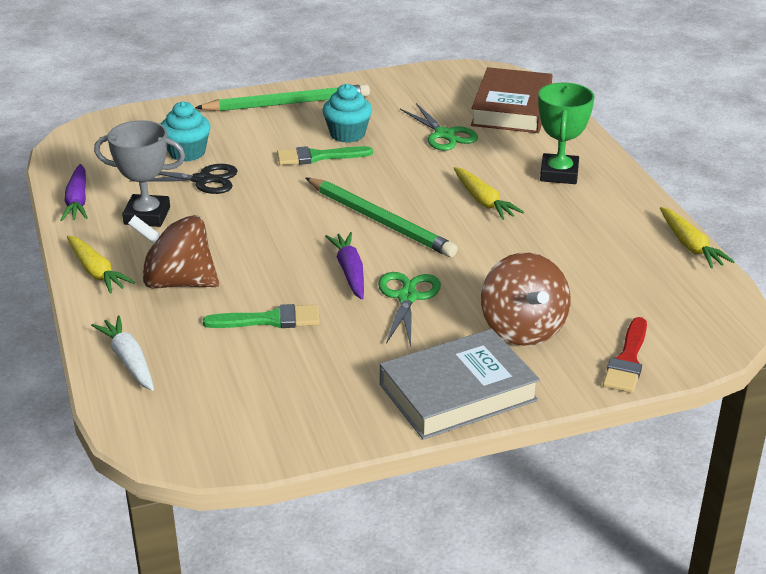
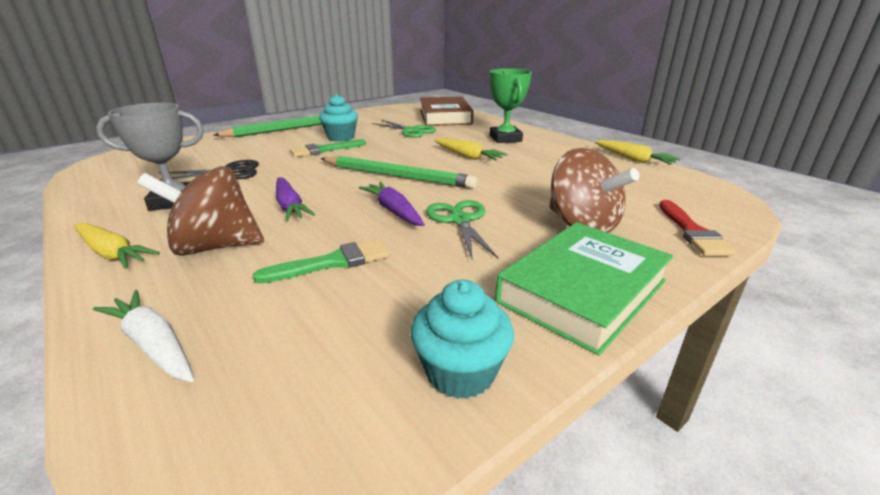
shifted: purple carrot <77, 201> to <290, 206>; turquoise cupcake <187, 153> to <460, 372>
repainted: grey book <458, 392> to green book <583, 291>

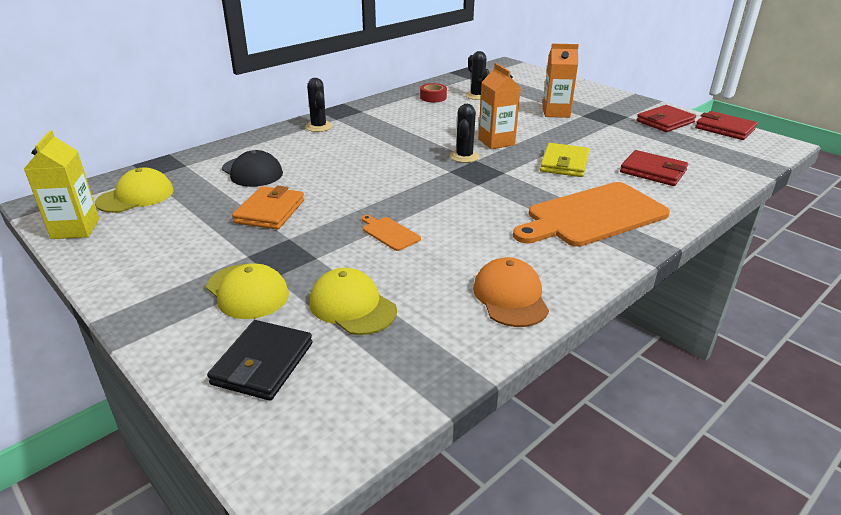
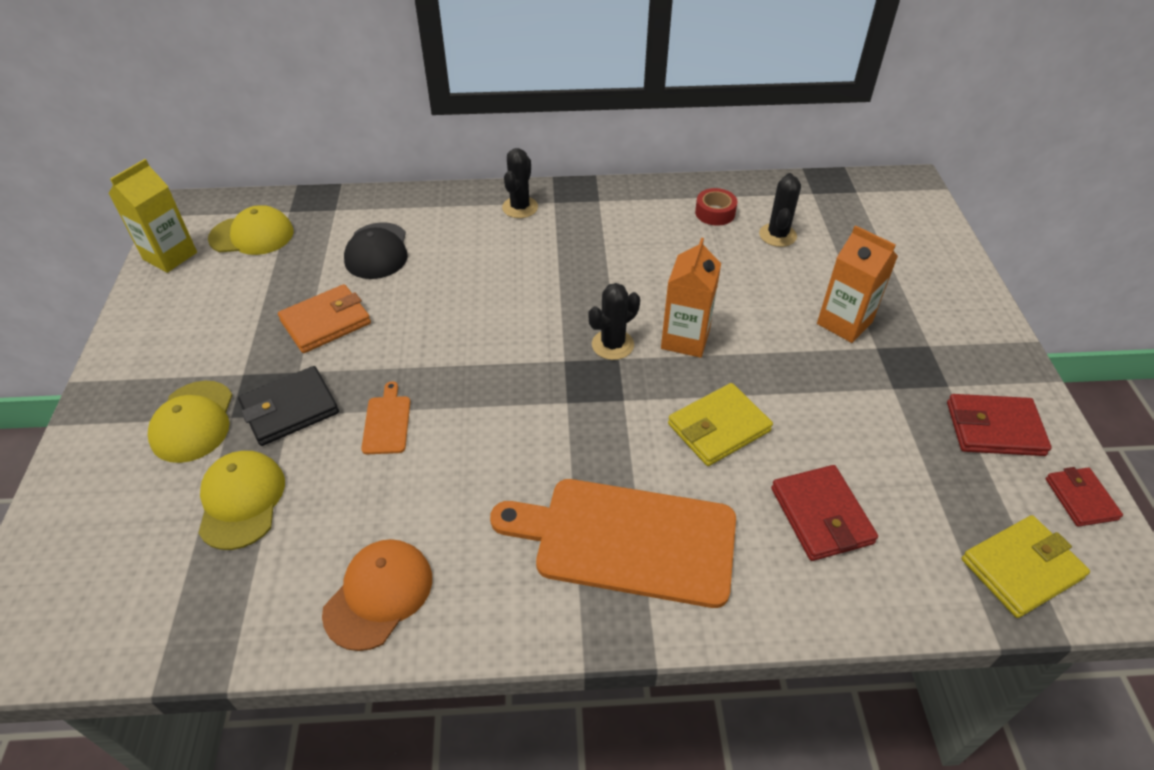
new: yellow wallet <1021, 568>
shifted: black wallet <263, 363> to <290, 409>
scaled: red wallet <724, 129> = <1080, 499> x0.66

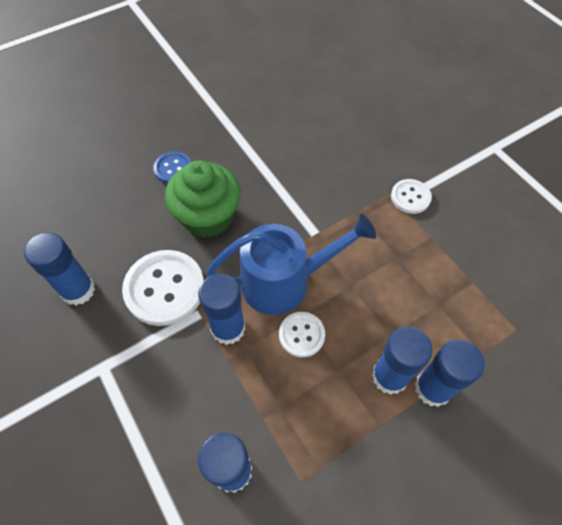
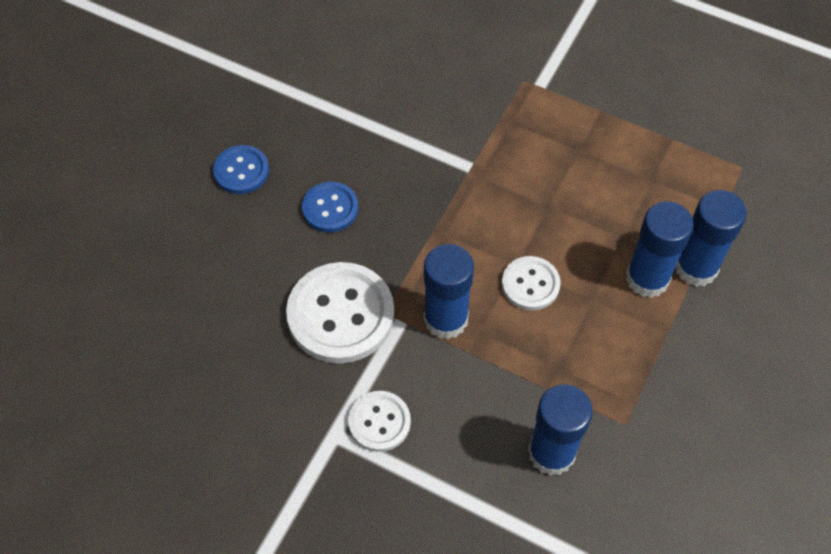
gone: blue glue stick <78, 290>; blue watering can <284, 281>
shifted: white button <410, 197> to <379, 422>
swapped: green cupcake <208, 217> to blue button <330, 208>

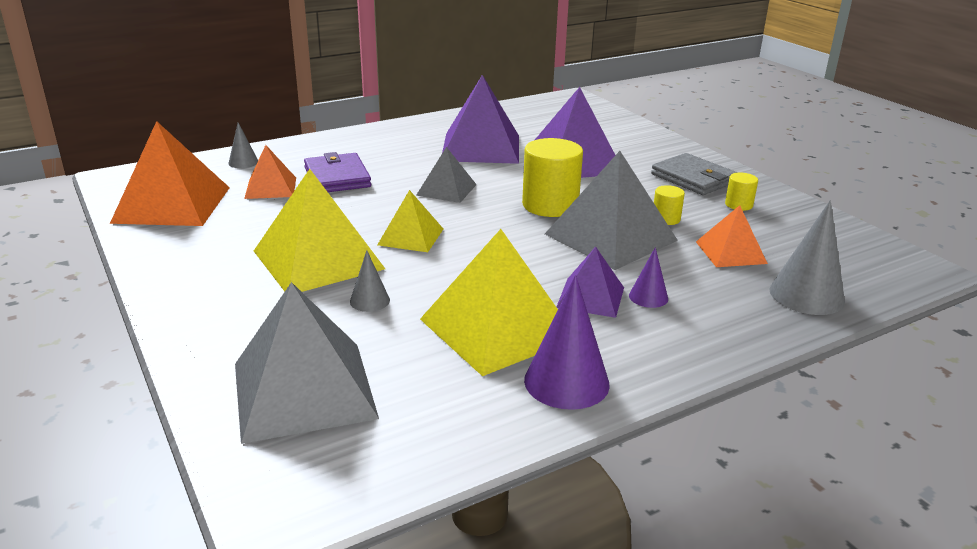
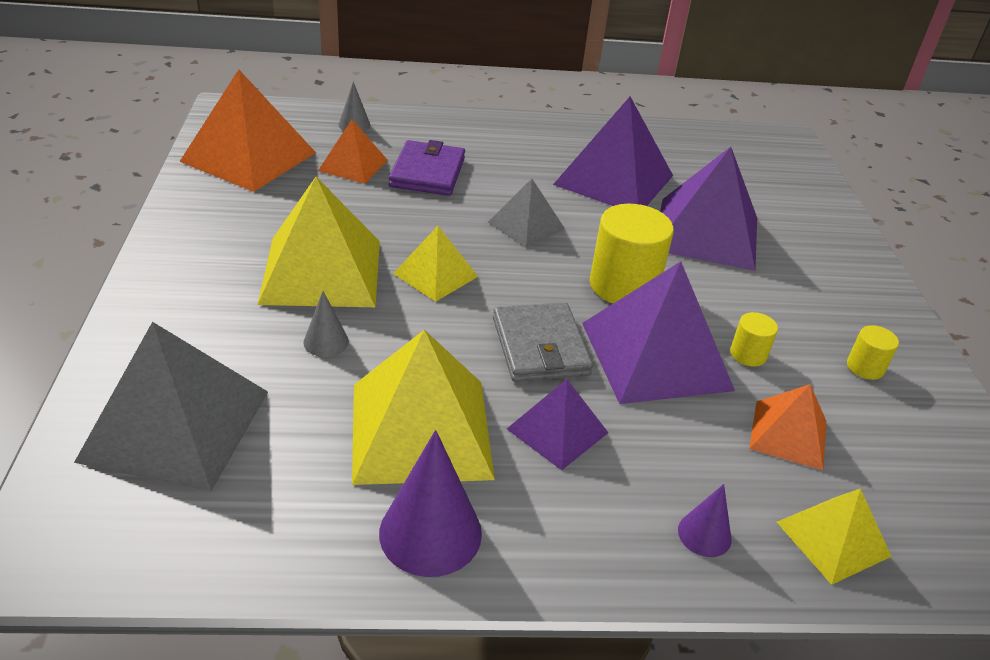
shifted: purple cone <648, 297> to <704, 534>; grey wallet <693, 178> to <540, 346>
swapped: grey cone <806, 295> to yellow pyramid <833, 539>
repainted: grey pyramid <610, 237> to purple pyramid <656, 355>

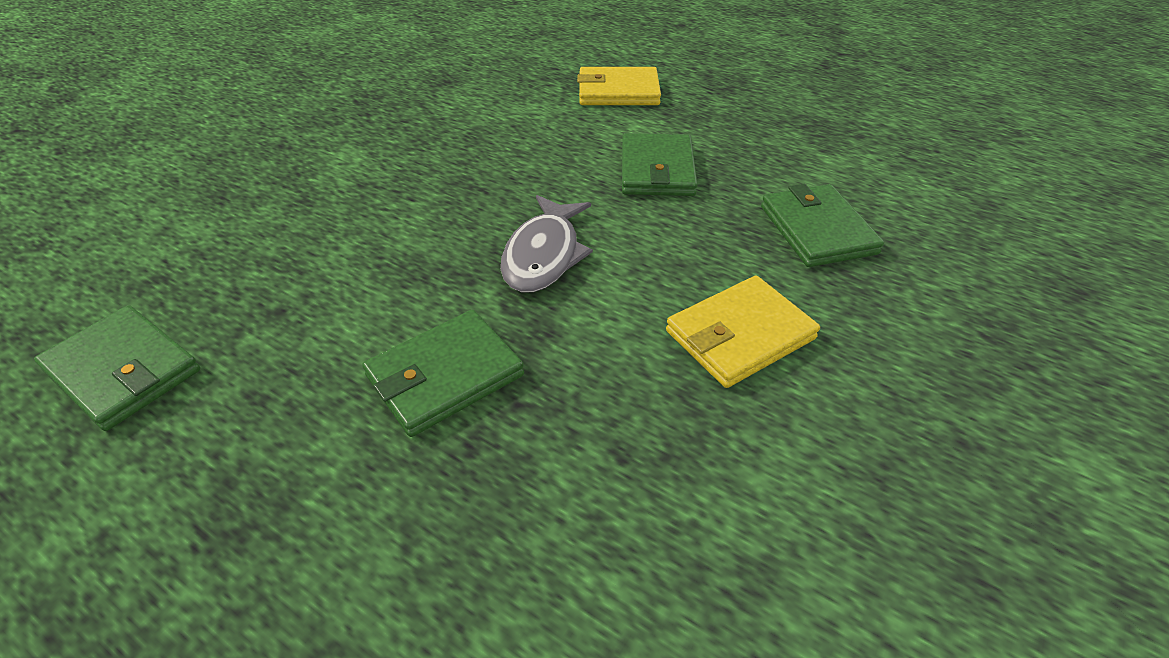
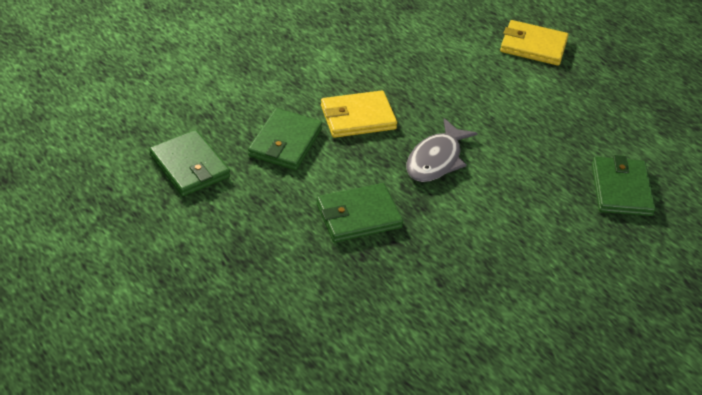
shifted: green wallet <657, 170> to <285, 142>; yellow wallet <740, 335> to <357, 117>

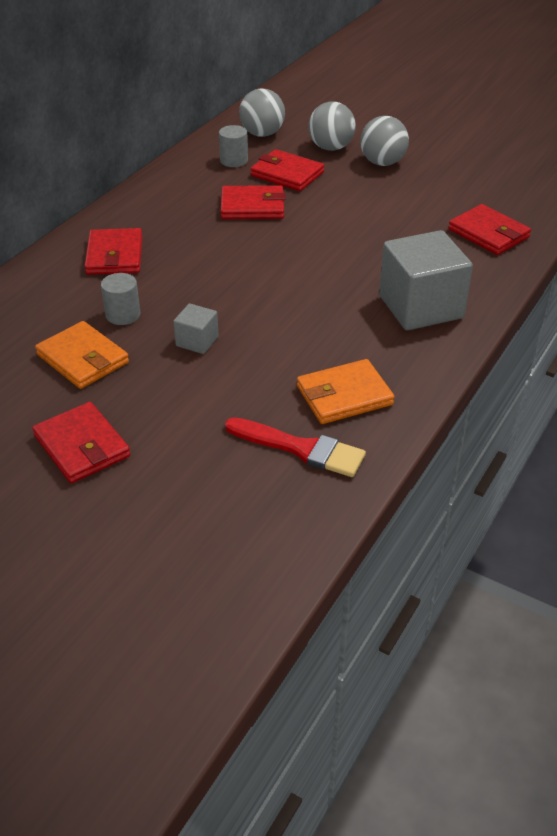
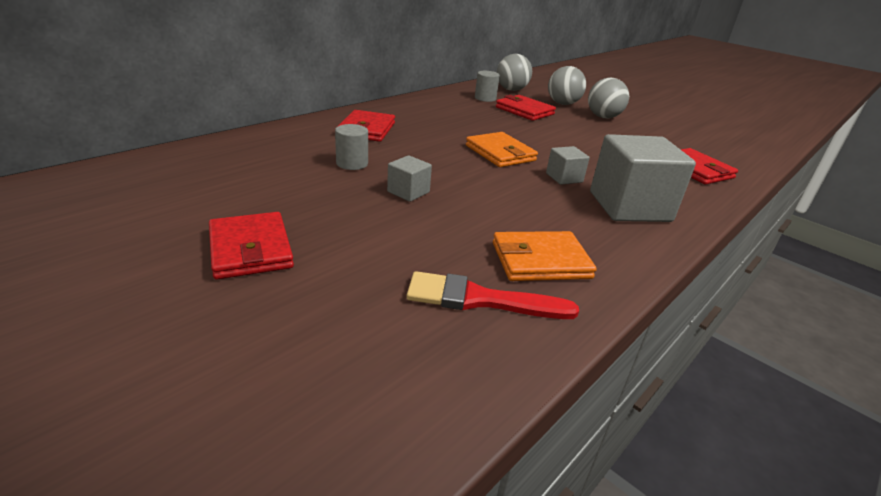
gone: red wallet <252, 206>
new: grey cube <564, 178>
shifted: orange wallet <82, 359> to <500, 153>
rotated: red brush <301, 448> = <480, 299> 150 degrees clockwise

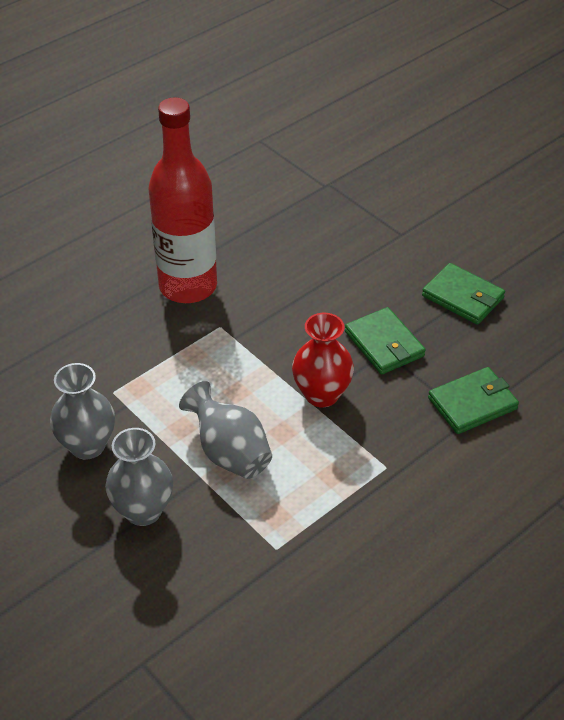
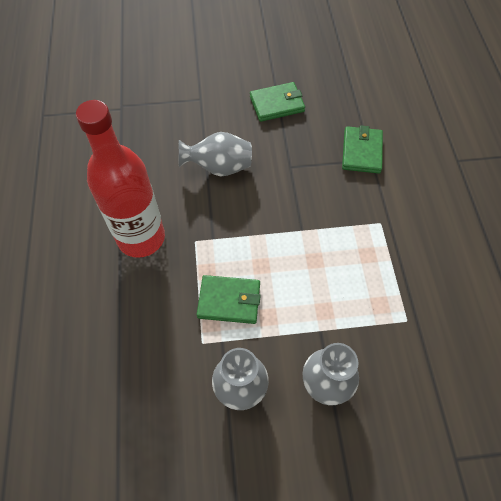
gone: red vase <321, 394>
shifted: grey vase <229, 453> to <219, 167>; green wallet <384, 344> to <229, 301>

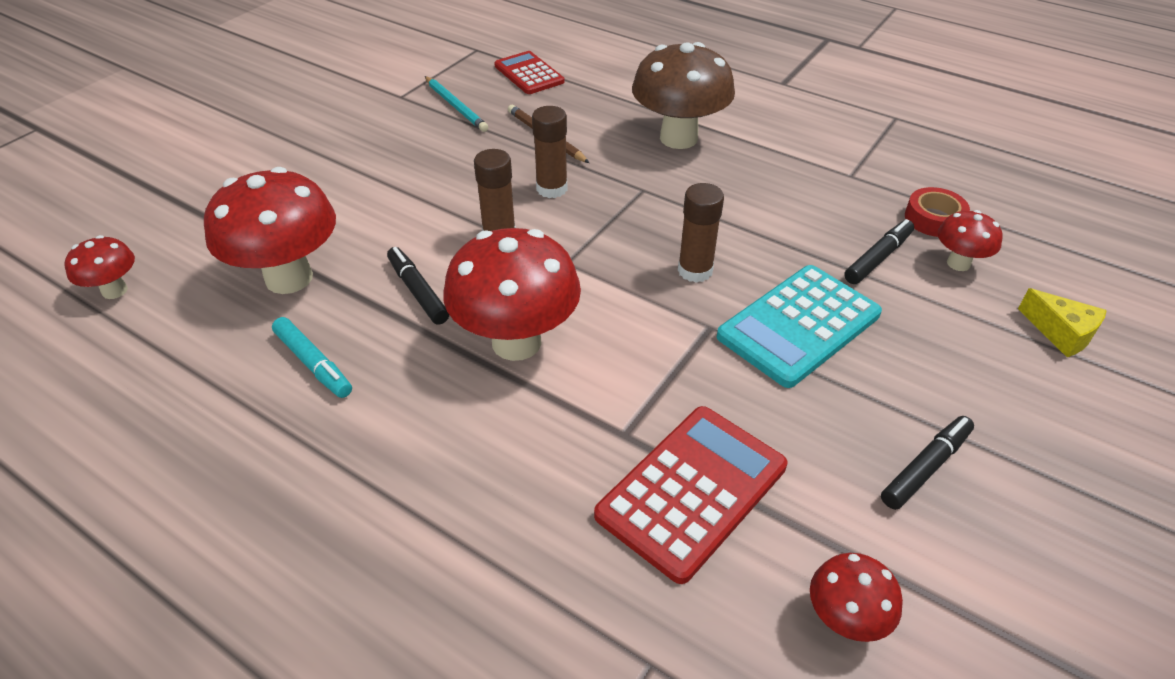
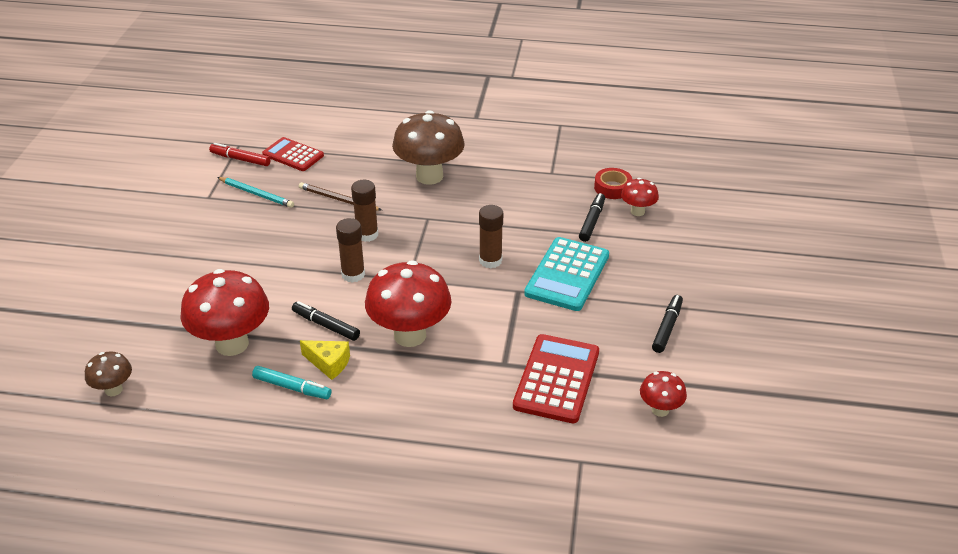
new: red marker <240, 159>
shifted: yellow cheese <1061, 333> to <329, 363>
repainted: red mushroom <115, 291> to brown mushroom <113, 390>

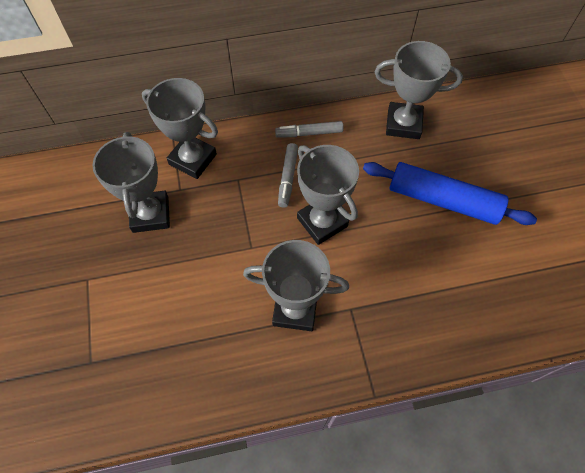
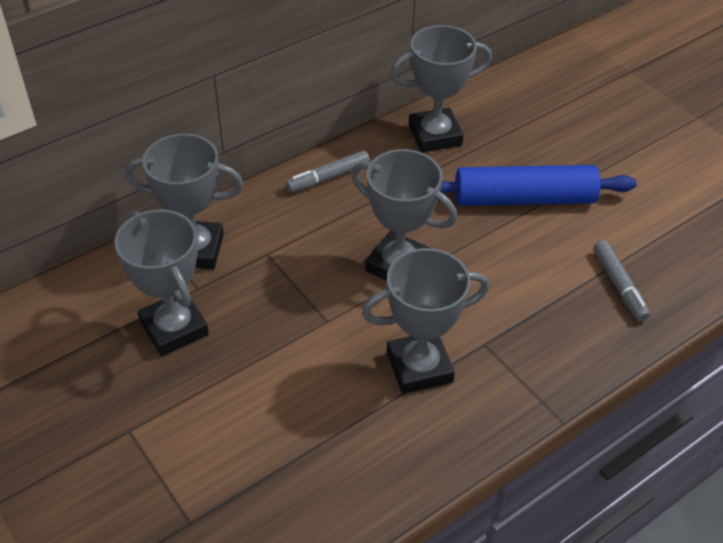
shifted: grey marker <288, 178> to <619, 285>

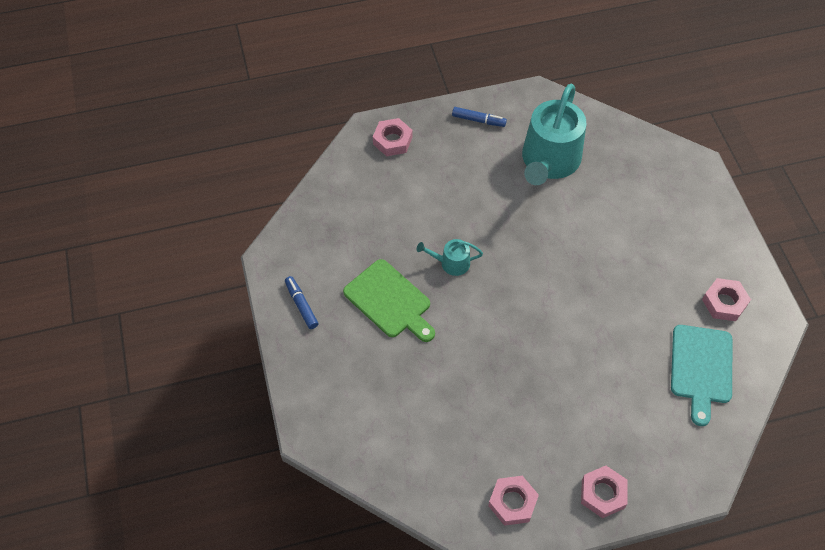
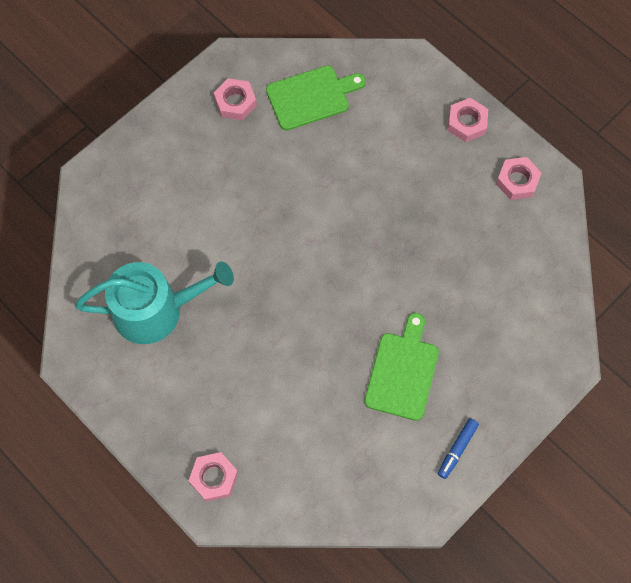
gone: turquoise watering can <451, 263>; blue marker <478, 120>
repainted: turquoise cutting board <701, 368> to green cutting board <311, 97>

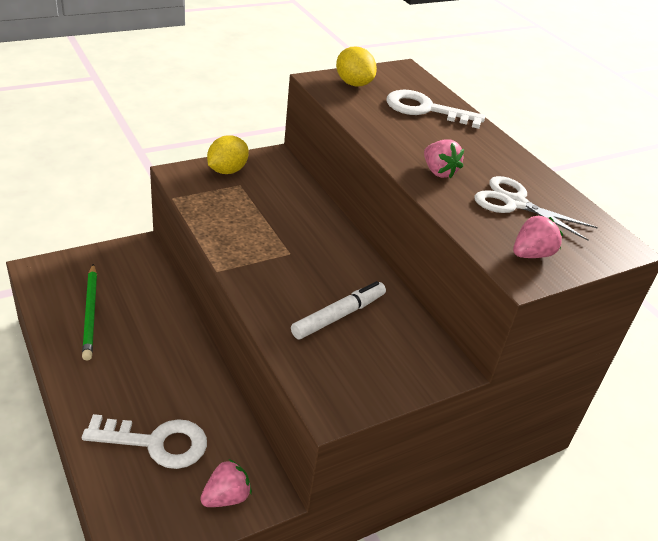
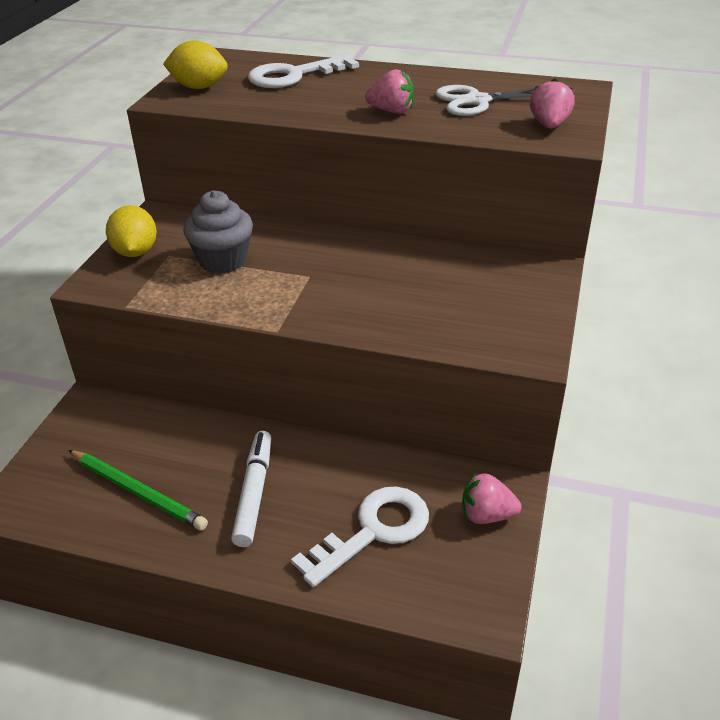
new: grey cupcake <223, 260>
shifted: white marker <338, 316> to <254, 493>
rotated: pink strawberry <226, 497> = <486, 515> 90 degrees counterclockwise

